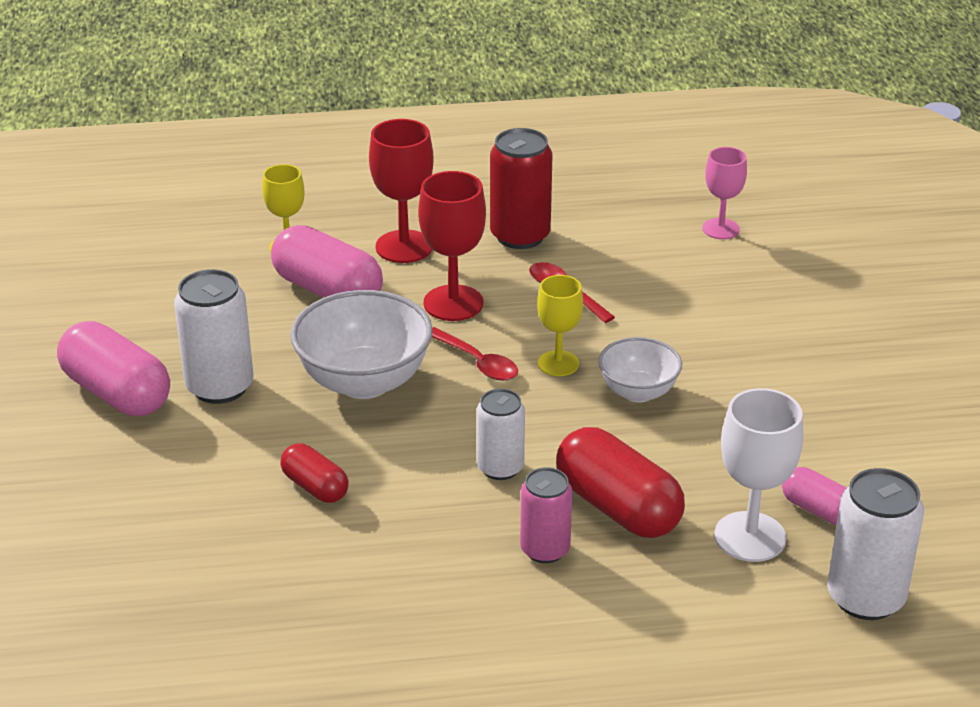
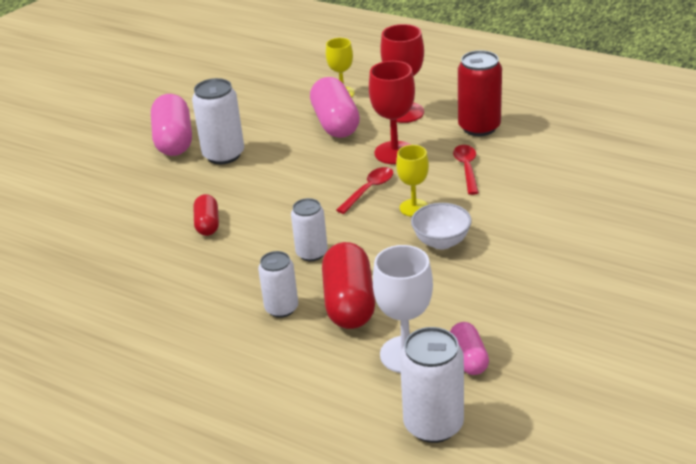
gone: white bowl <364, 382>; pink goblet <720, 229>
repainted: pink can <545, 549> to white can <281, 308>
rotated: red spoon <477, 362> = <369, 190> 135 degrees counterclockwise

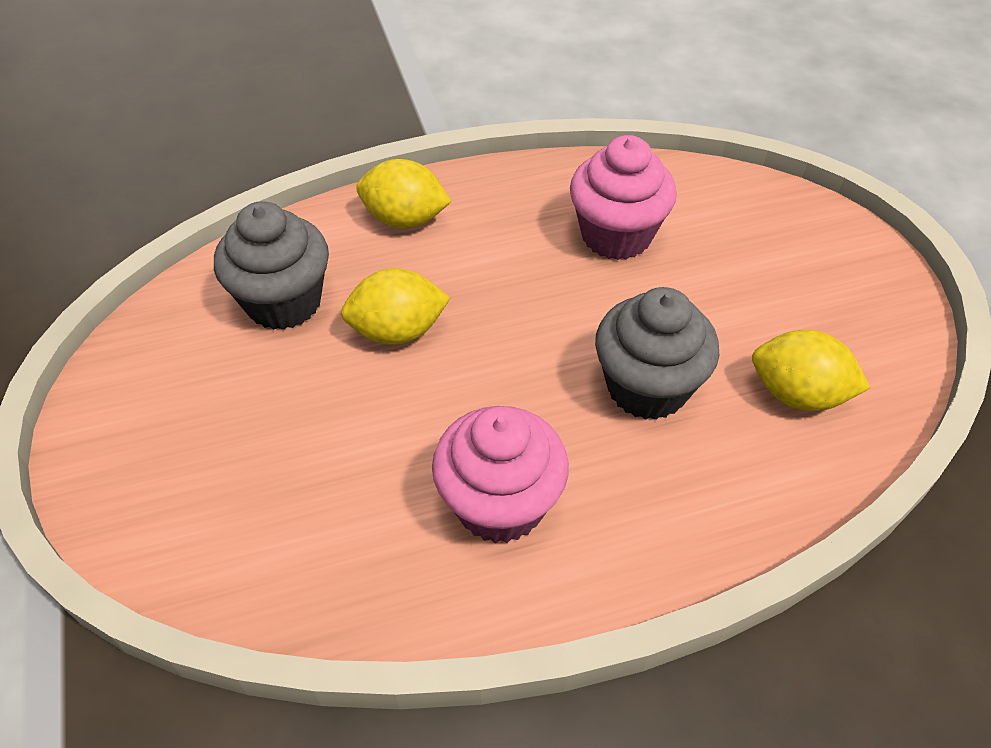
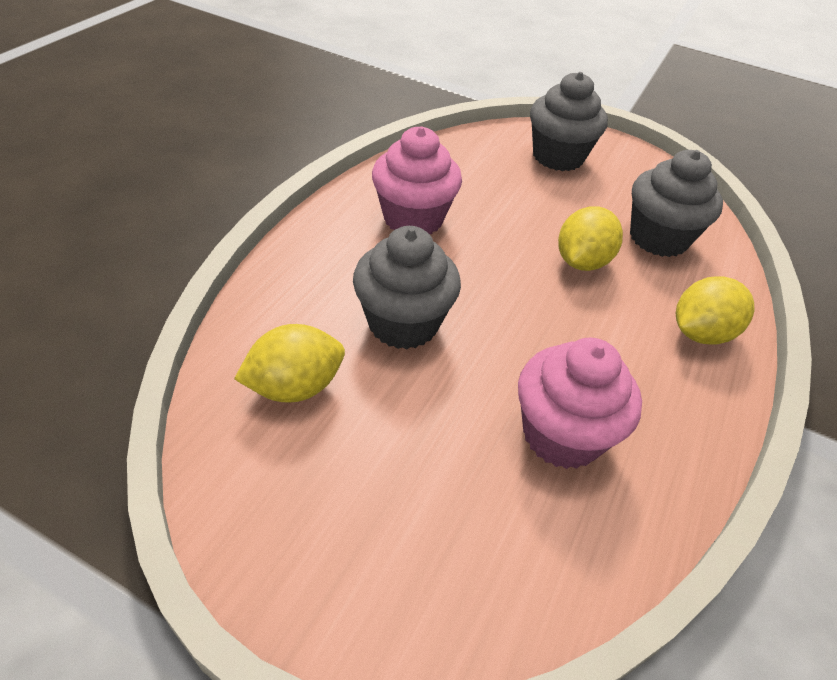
new: grey cupcake <558, 157>

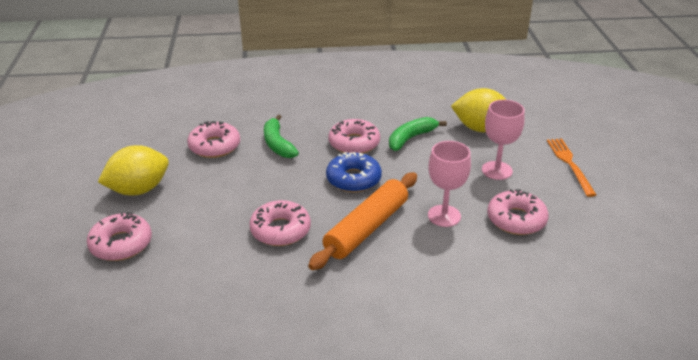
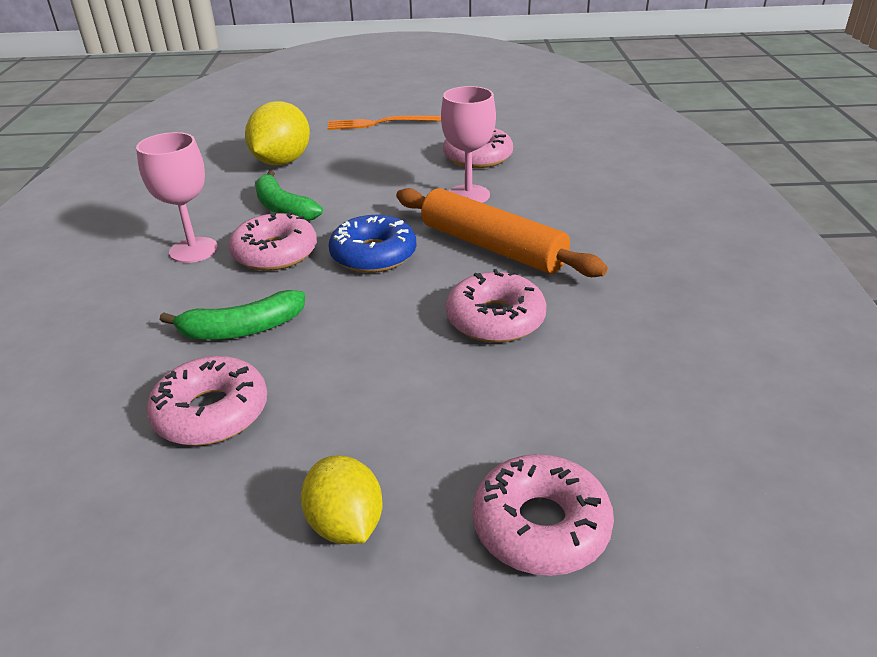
shifted: pink goblet <497, 170> to <193, 250>
scaled: yellow lemon <139, 190> = <345, 524> x0.66

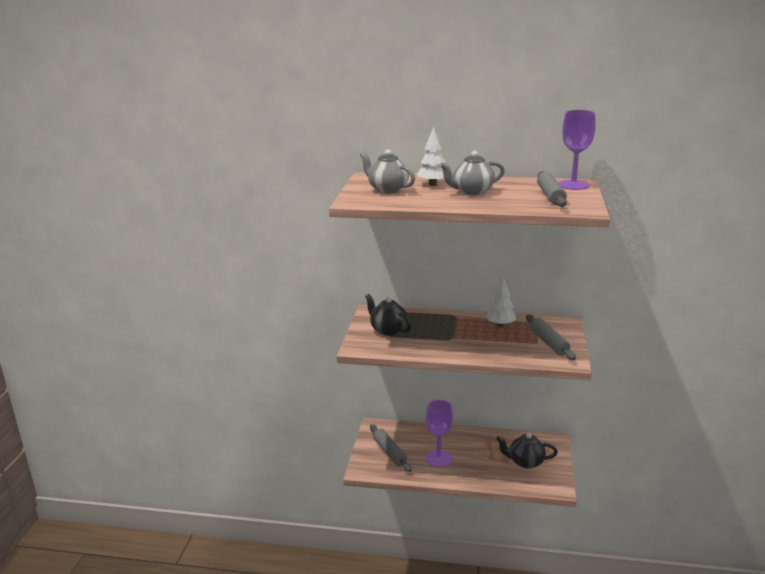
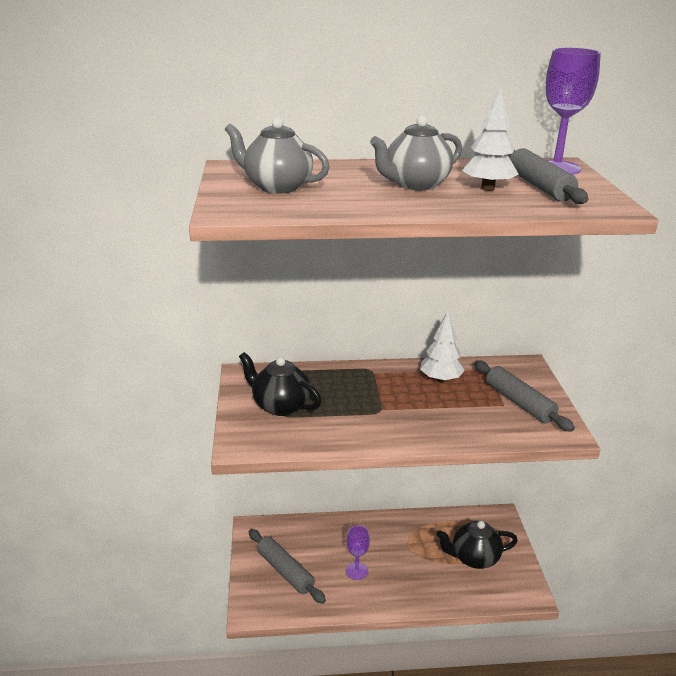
shifted: white tree <432, 184> to <487, 188>
scaled: purple goblet <438, 458> = <356, 571> x0.59

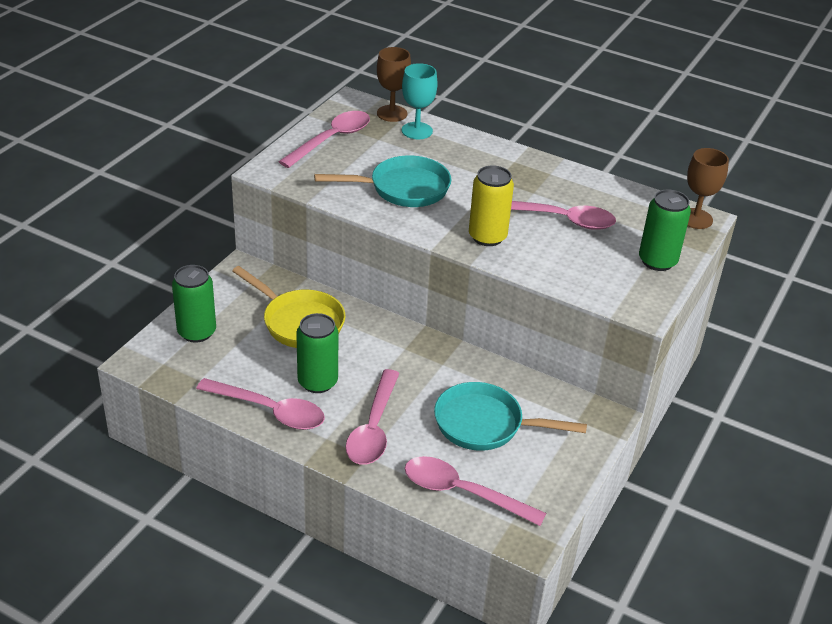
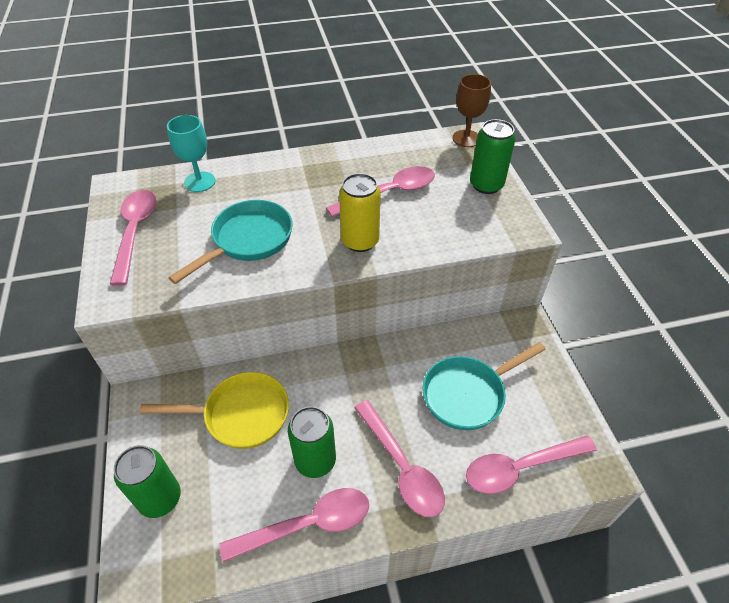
gone: brown goblet <392, 113>

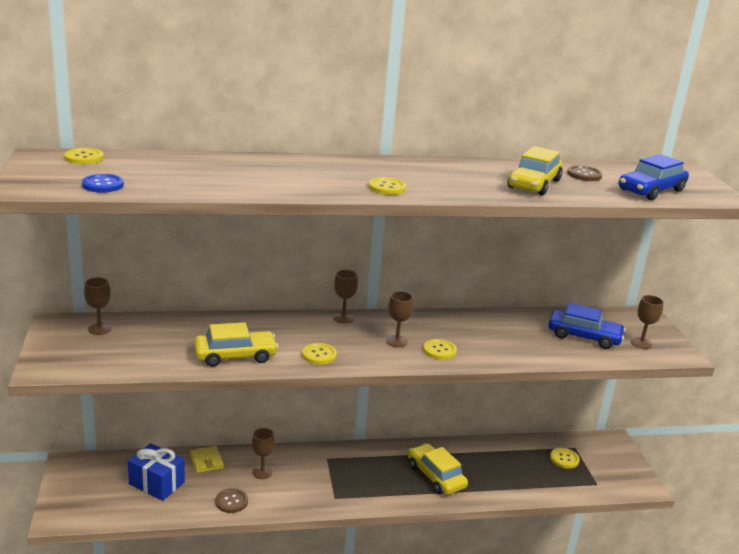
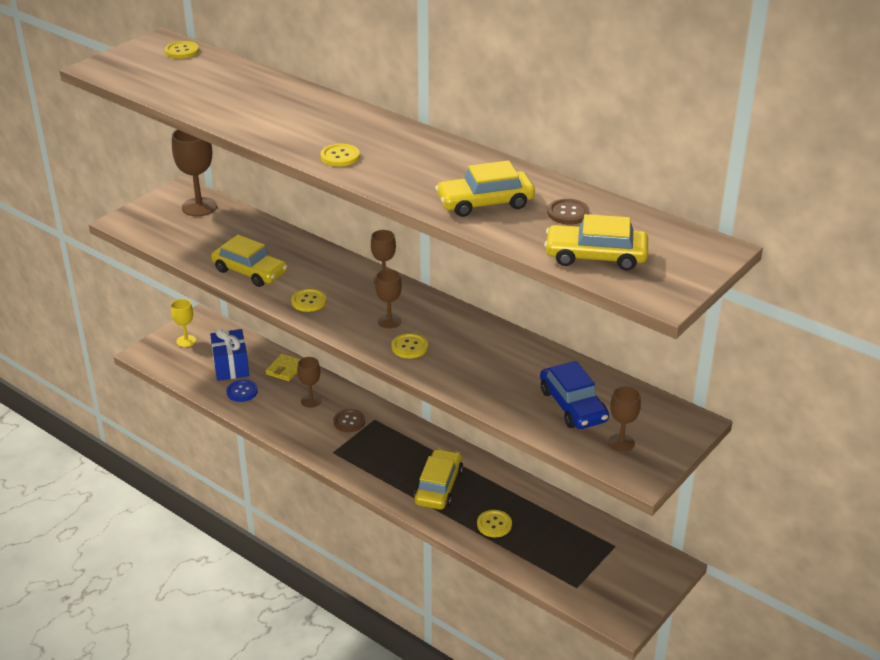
new: yellow goblet <186, 341>
shifted: blue button <103, 185> to <242, 392>; brown button <231, 501> to <349, 422>; yellow button <564, 459> to <494, 524>
repainted: blue car <651, 190> to yellow car <595, 256>
scaled: brown goblet <99, 329> = <199, 207> x1.69

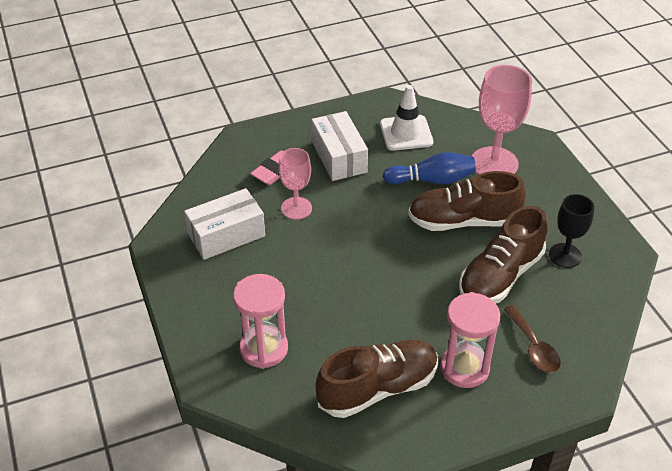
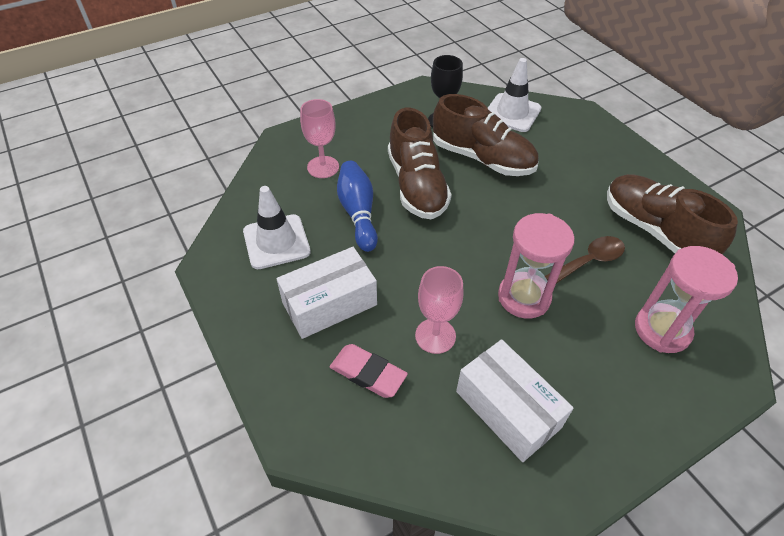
new: white traffic cone <512, 113>
shifted: pink hourglass <464, 368> to <524, 297>; brown spoon <533, 347> to <589, 261>
scaled: pink goblet <494, 163> = <323, 167> x0.62

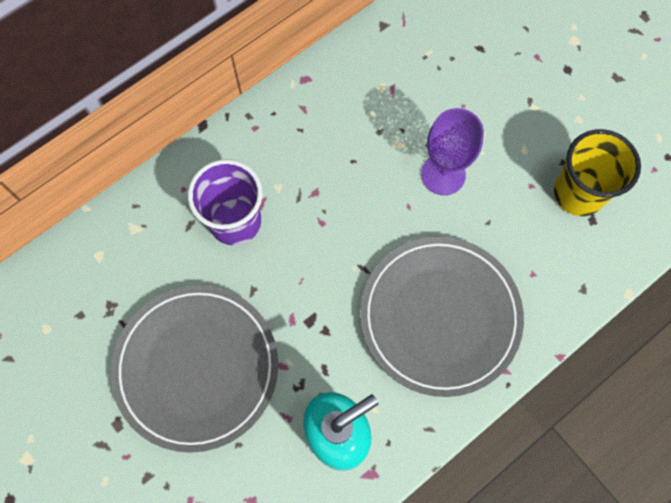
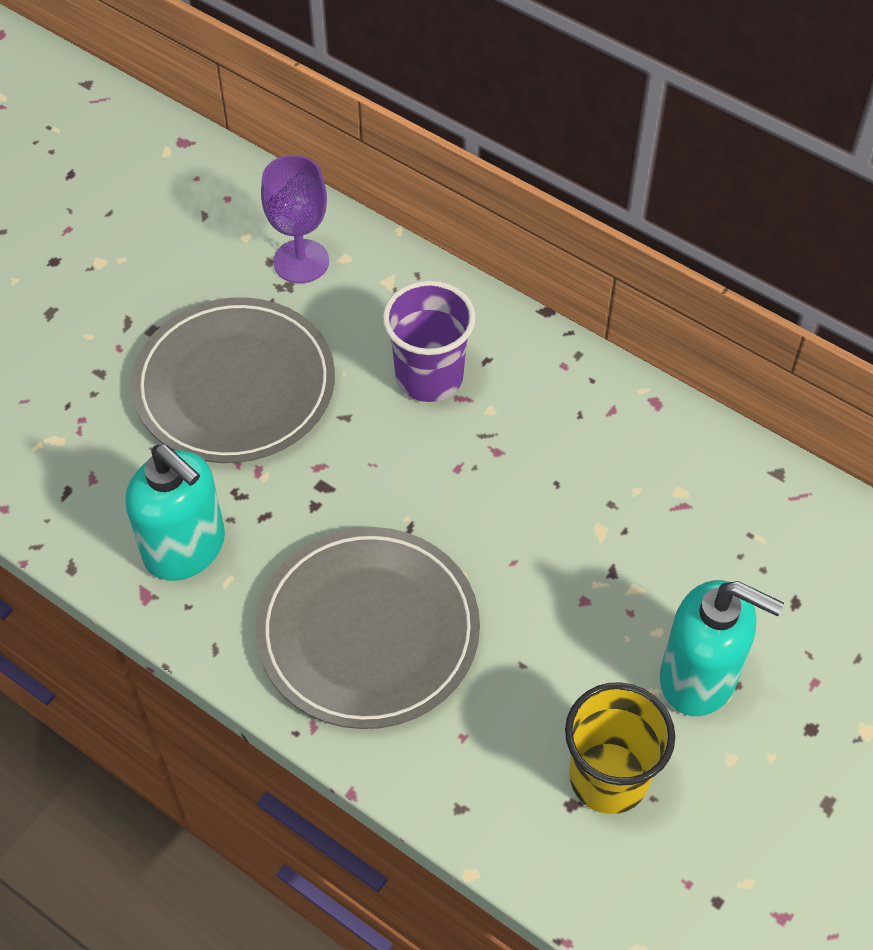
new: turquoise soap dispenser <699, 678>
shifted: purple goblet <443, 174> to <301, 261>

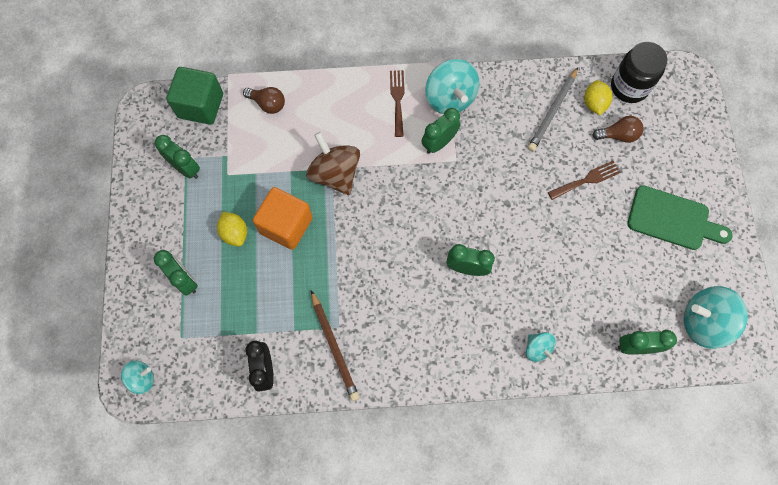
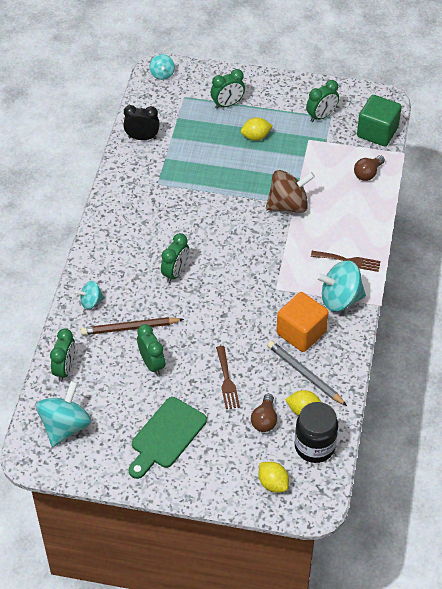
new: yellow lemon <273, 483>
shifted: orange cube <286, 225> to <301, 333>; brown pencil <334, 347> to <130, 328>; green clock <439, 143> to <152, 364>

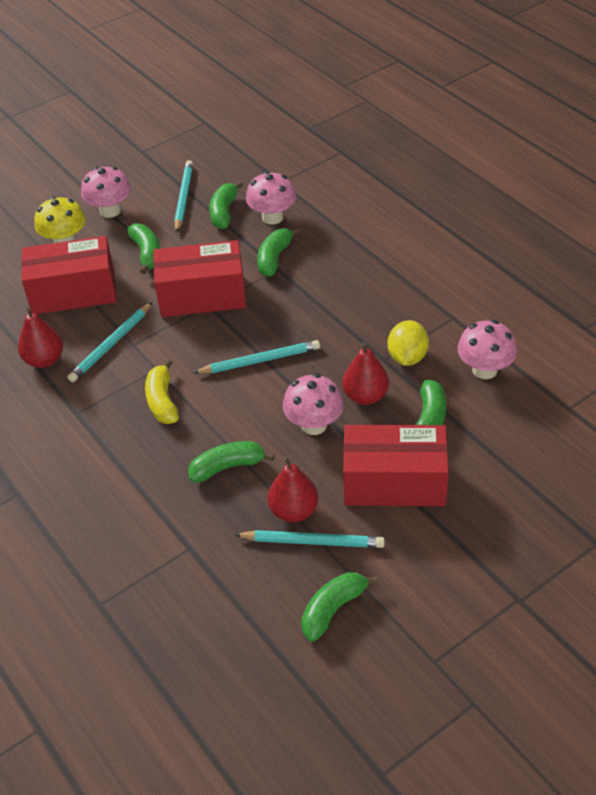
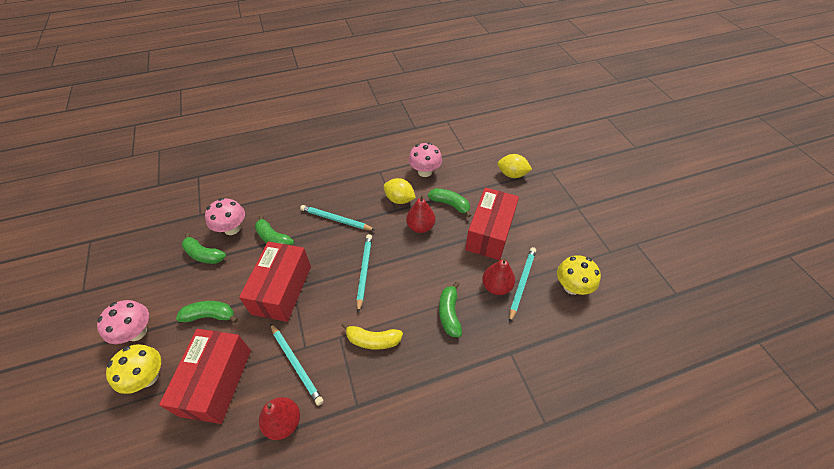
gone: pink mushroom <314, 425>
new: yellow lemon <512, 174>
shifted: turquoise pencil <184, 198> to <336, 219>
swapped: green banana <333, 609> to yellow mushroom <572, 286>

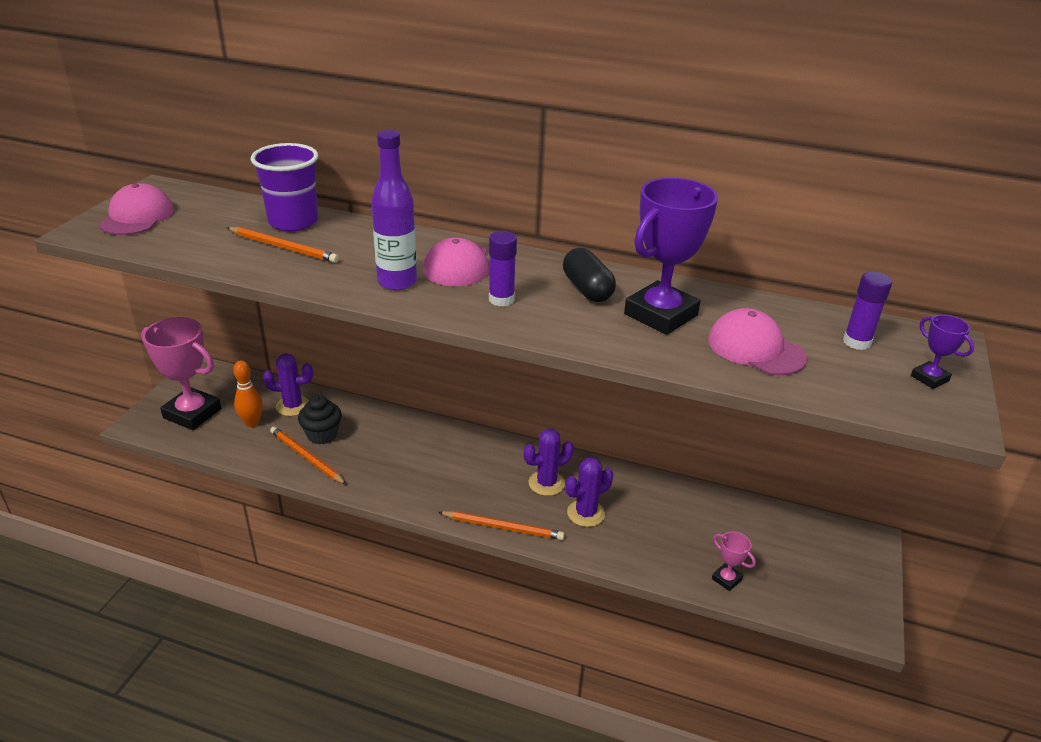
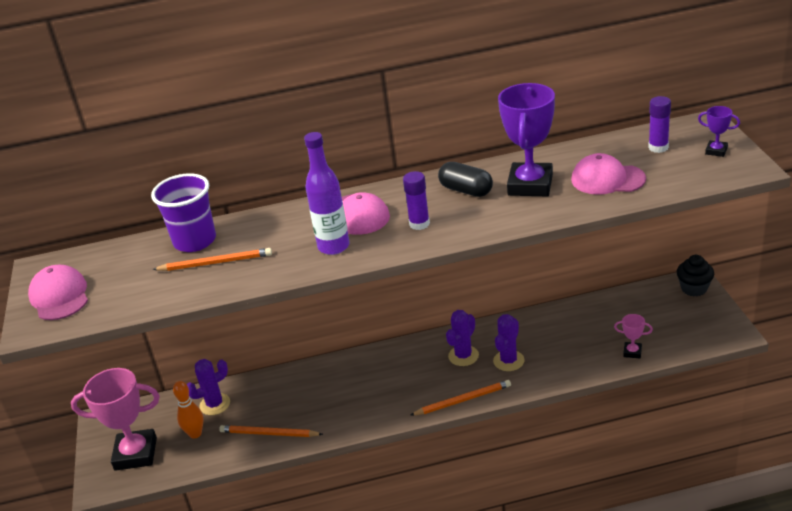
shifted: black cupcake <322, 435> to <694, 288>

